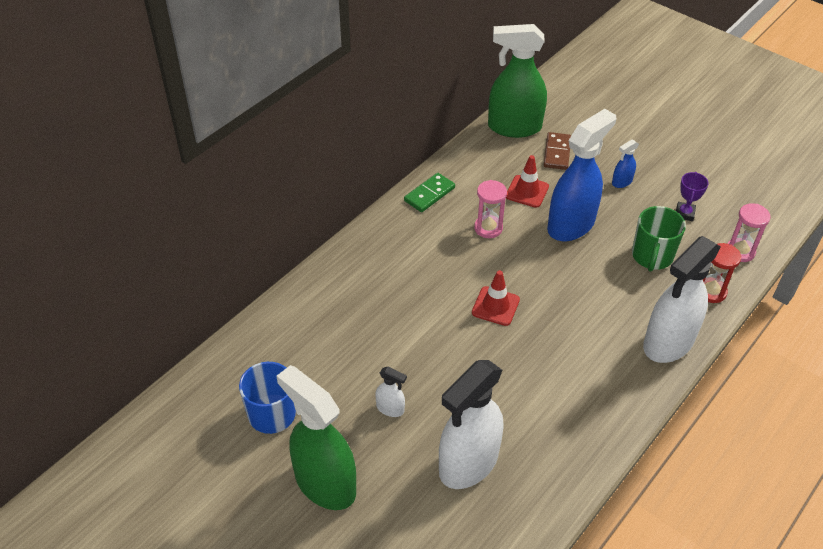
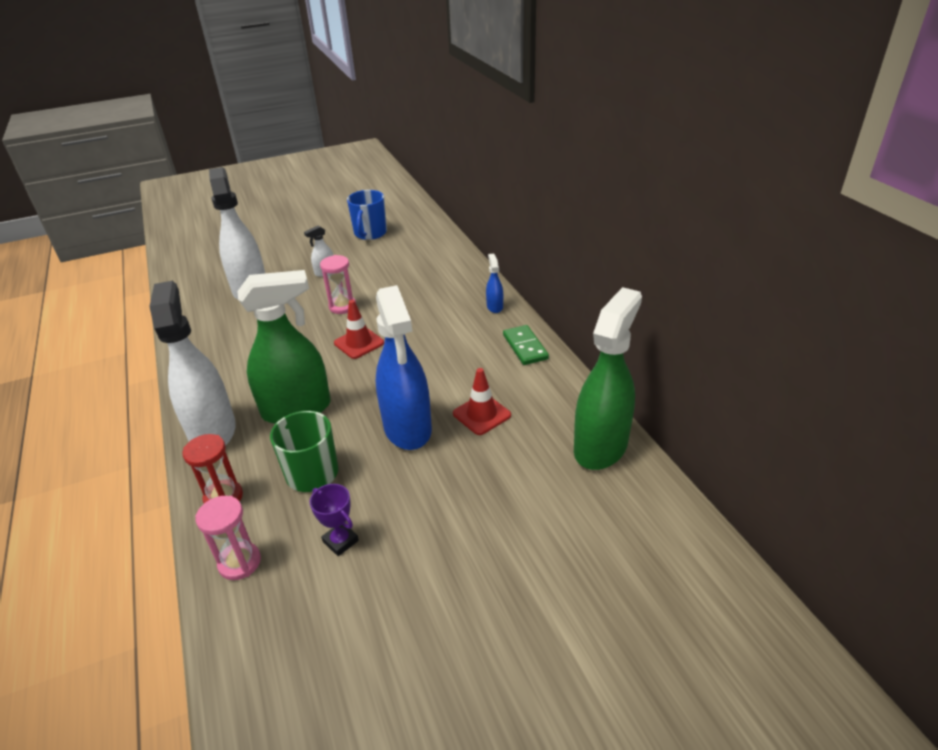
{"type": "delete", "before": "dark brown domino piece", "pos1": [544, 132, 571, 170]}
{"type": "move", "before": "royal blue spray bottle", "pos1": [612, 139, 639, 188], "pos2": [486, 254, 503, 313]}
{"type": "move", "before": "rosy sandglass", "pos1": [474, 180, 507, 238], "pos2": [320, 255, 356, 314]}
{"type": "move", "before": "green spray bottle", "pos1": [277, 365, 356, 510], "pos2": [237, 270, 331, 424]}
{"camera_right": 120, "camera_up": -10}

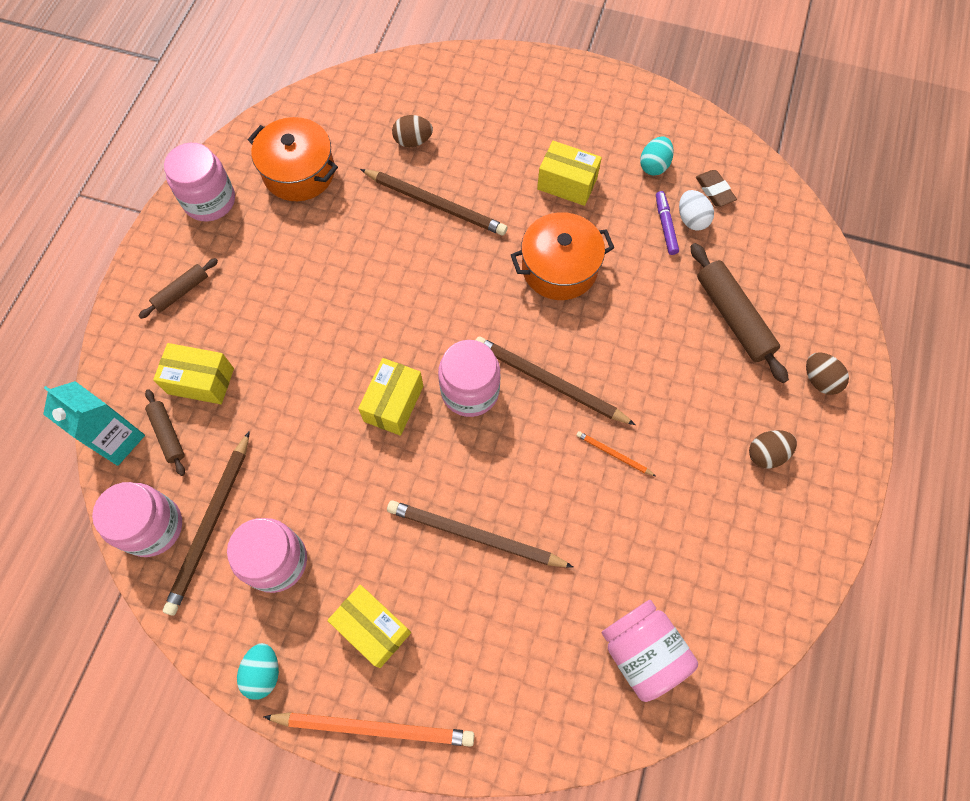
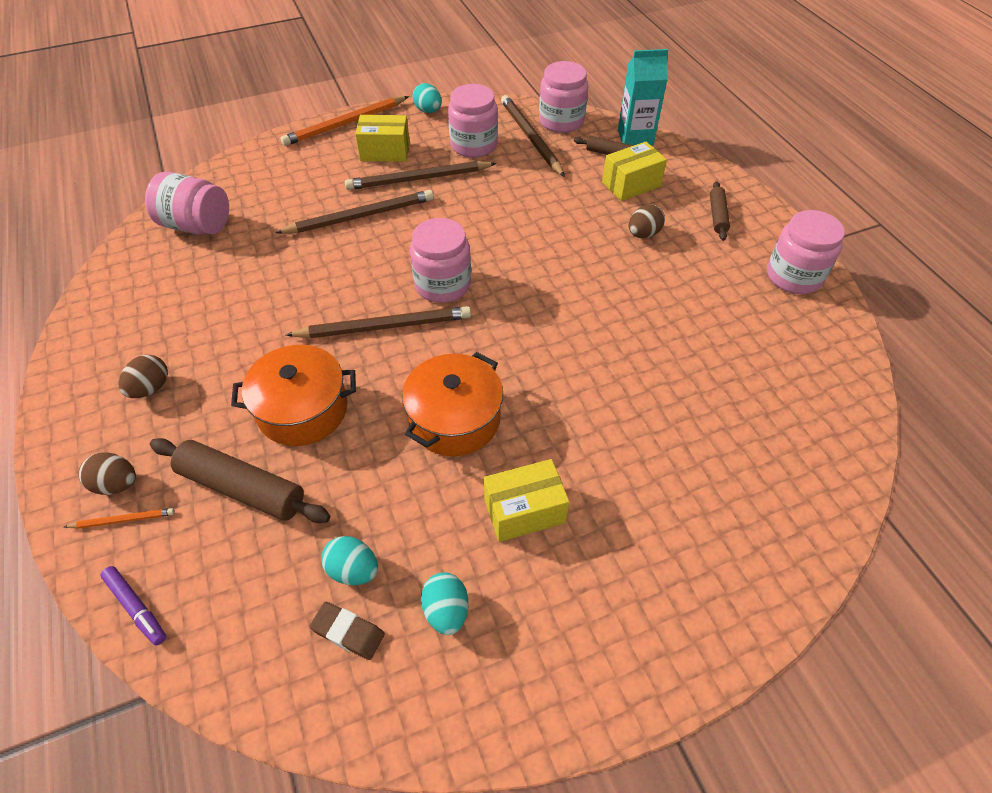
{"type": "move", "before": "dark brown toy egg", "pos1": [392, 115, 433, 147], "pos2": [629, 204, 665, 238]}
{"type": "move", "before": "orange stockpot", "pos1": [248, 117, 338, 201], "pos2": [231, 345, 356, 446]}
{"type": "move", "before": "dark brown wooden pencil", "pos1": [360, 169, 507, 236], "pos2": [345, 161, 497, 190]}
{"type": "recolor", "before": "snow-white toy egg", "after": "aqua toy egg", "pos1": [679, 190, 714, 231], "pos2": [321, 536, 378, 585]}
{"type": "move", "before": "violet marker pen", "pos1": [656, 191, 679, 255], "pos2": [100, 566, 166, 645]}
{"type": "delete", "before": "yellow package", "pos1": [358, 358, 423, 436]}
{"type": "move", "before": "orange wooden pencil", "pos1": [576, 431, 656, 476], "pos2": [64, 508, 175, 529]}
{"camera_right": 140, "camera_up": -15}

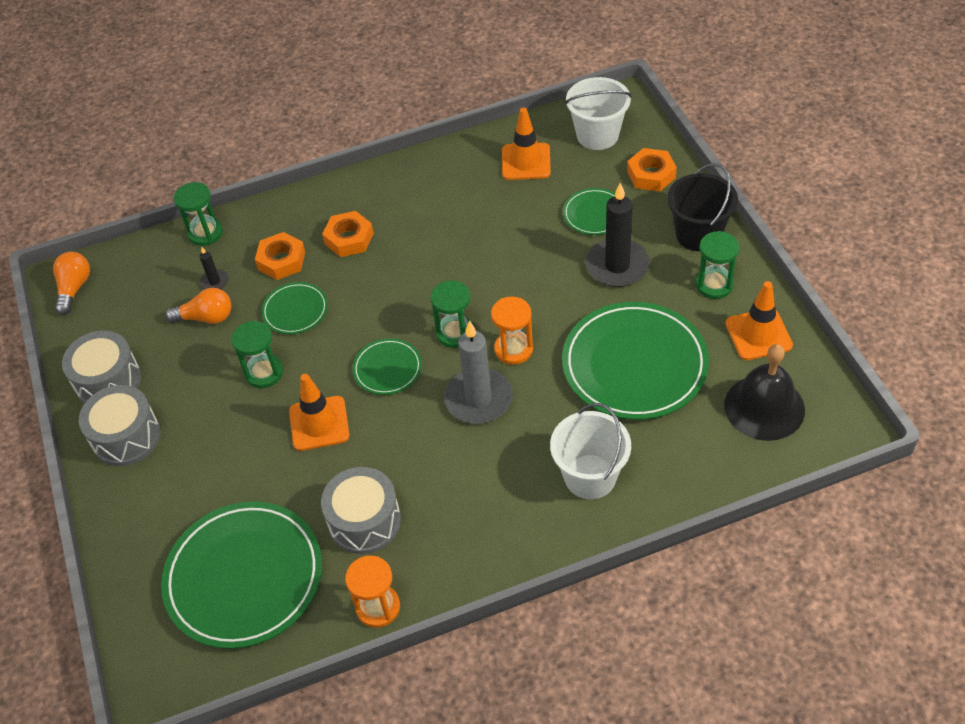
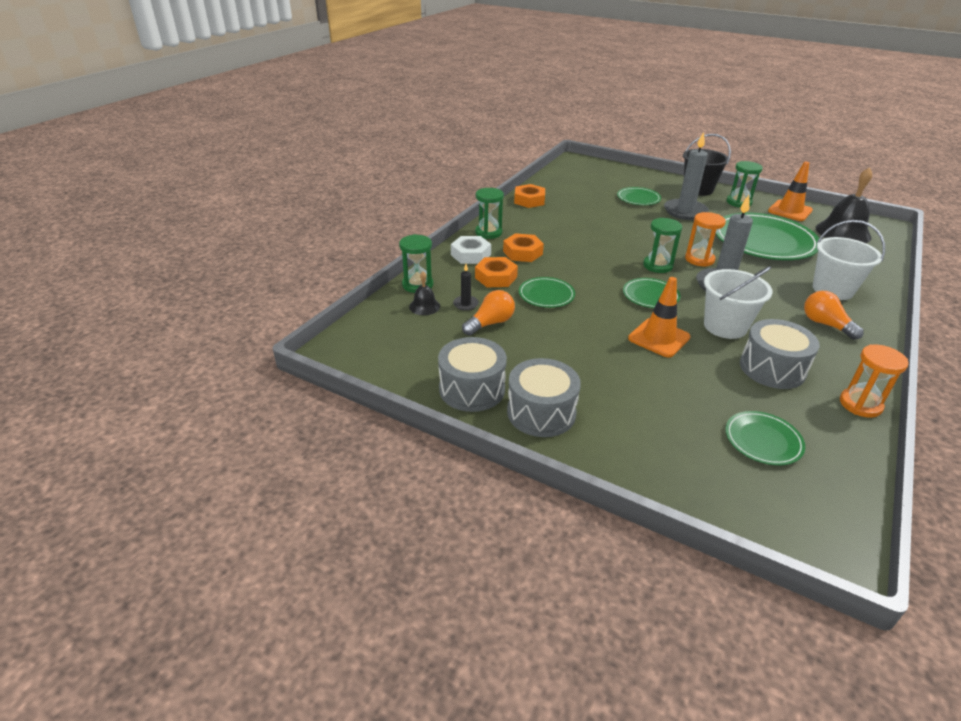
{"type": "move", "before": "snow-white pail", "pos1": [565, 77, 632, 150], "pos2": [704, 266, 773, 339]}
{"type": "delete", "before": "orange road cone", "pos1": [502, 108, 551, 180]}
{"type": "move", "before": "orange hexagon nut", "pos1": [627, 148, 677, 192], "pos2": [514, 184, 545, 208]}
{"type": "recolor", "before": "black pillar candle", "after": "grey pillar candle", "pos1": [586, 183, 650, 287], "pos2": [664, 132, 709, 220]}
{"type": "move", "before": "orange lightbulb", "pos1": [53, 252, 90, 315], "pos2": [804, 291, 864, 340]}
{"type": "move", "before": "green sandglass", "pos1": [231, 321, 283, 388], "pos2": [475, 188, 504, 239]}
{"type": "resize", "before": "green plate", "pos1": [161, 501, 322, 649], "pos2": [725, 411, 805, 465], "scale": 0.49}
{"type": "insert", "after": "snow-white hexagon nut", "pos2": [451, 236, 491, 264]}
{"type": "insert", "after": "black hand bell", "pos2": [409, 271, 440, 315]}
{"camera_right": -45, "camera_up": -15}

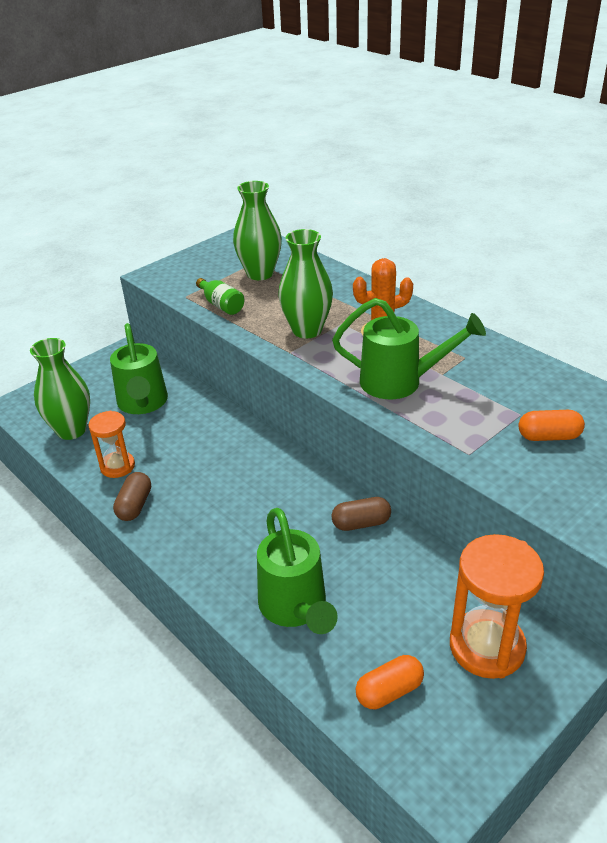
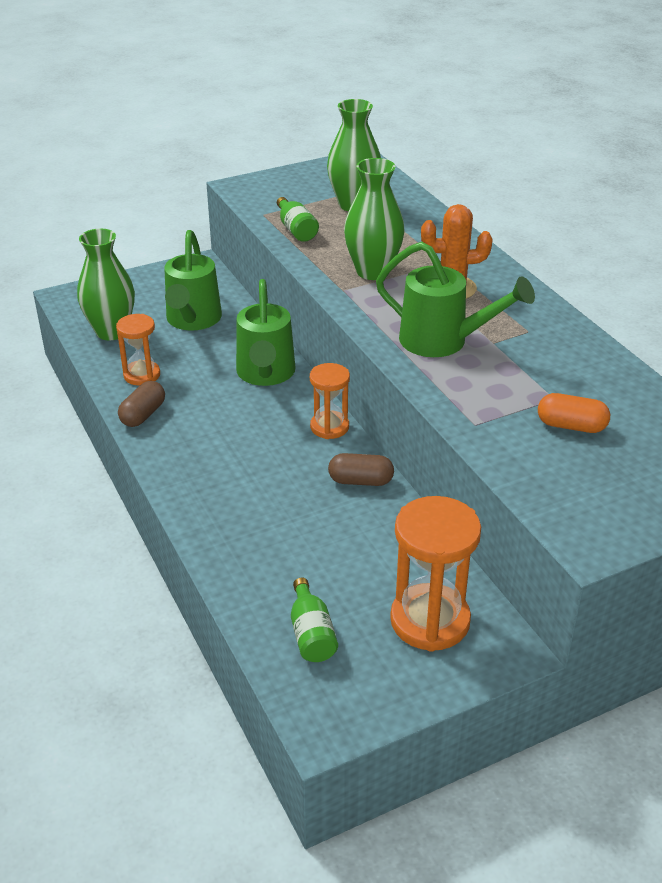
{"type": "move", "before": "green watering pot", "pos1": [257, 508, 338, 634], "pos2": [236, 279, 296, 386]}
{"type": "replace", "before": "orange pill", "after": "green flask", "pos1": [356, 655, 424, 709], "pos2": [291, 578, 338, 662]}
{"type": "insert", "after": "orange sandglass", "pos2": [310, 363, 350, 439]}
{"camera_right": 15, "camera_up": 0}

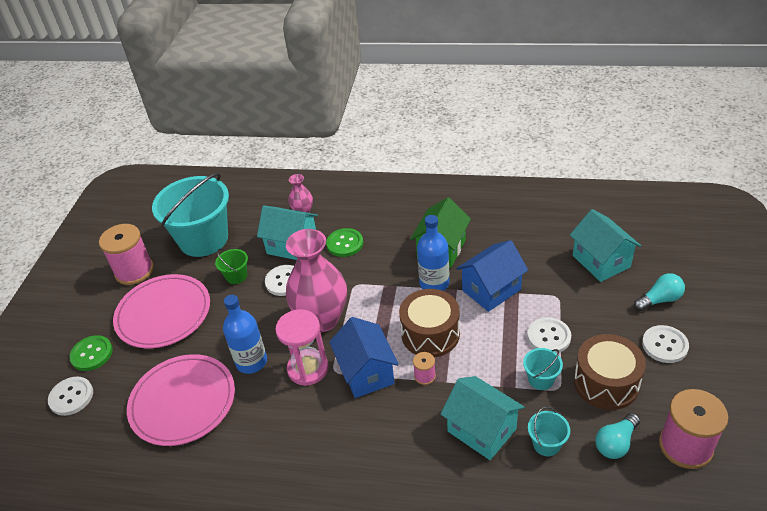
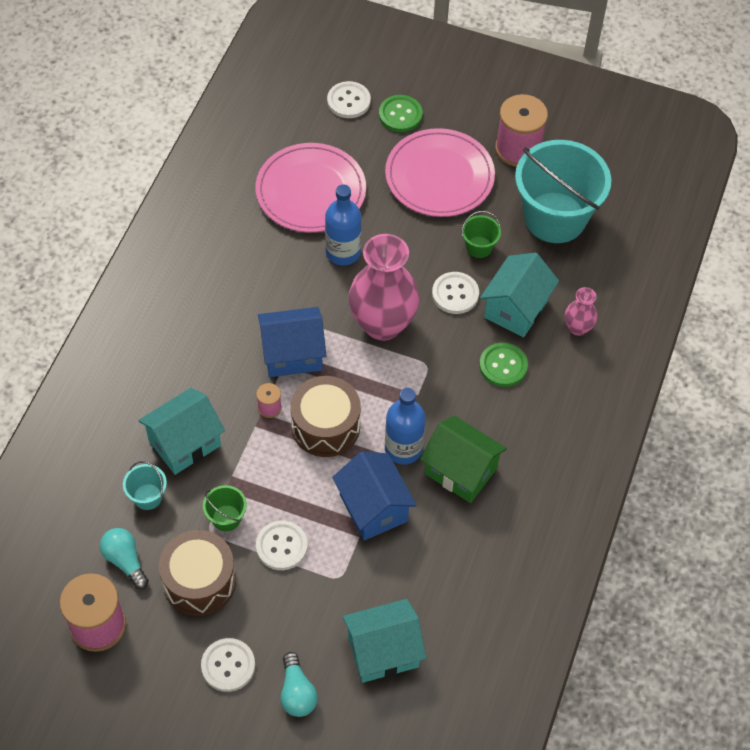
{"type": "delete", "before": "rosy sandglass", "pos1": [276, 309, 329, 386]}
{"type": "recolor", "before": "aqua pail", "after": "green pail", "pos1": [523, 348, 563, 390], "pos2": [203, 485, 247, 531]}
{"camera_right": 95, "camera_up": 15}

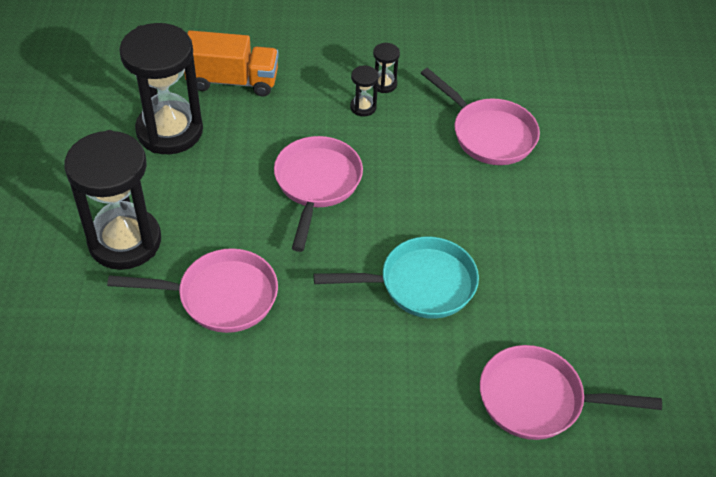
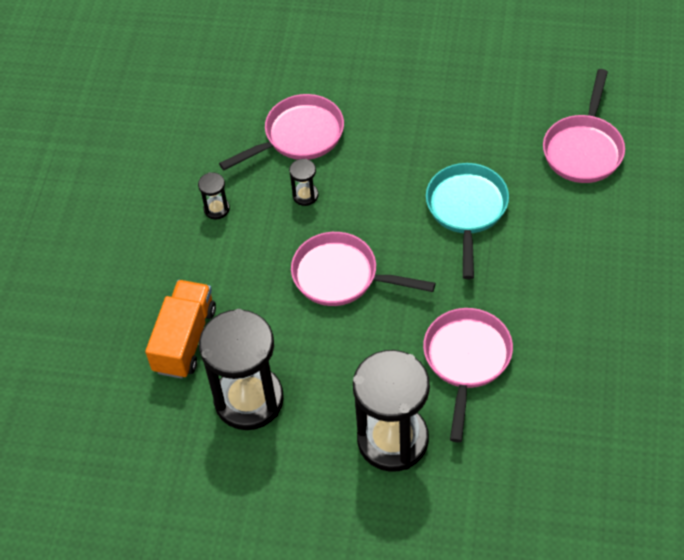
{"type": "move", "before": "black sandglass", "pos1": [350, 66, 379, 116], "pos2": [289, 159, 319, 206]}
{"camera_right": -75, "camera_up": 5}

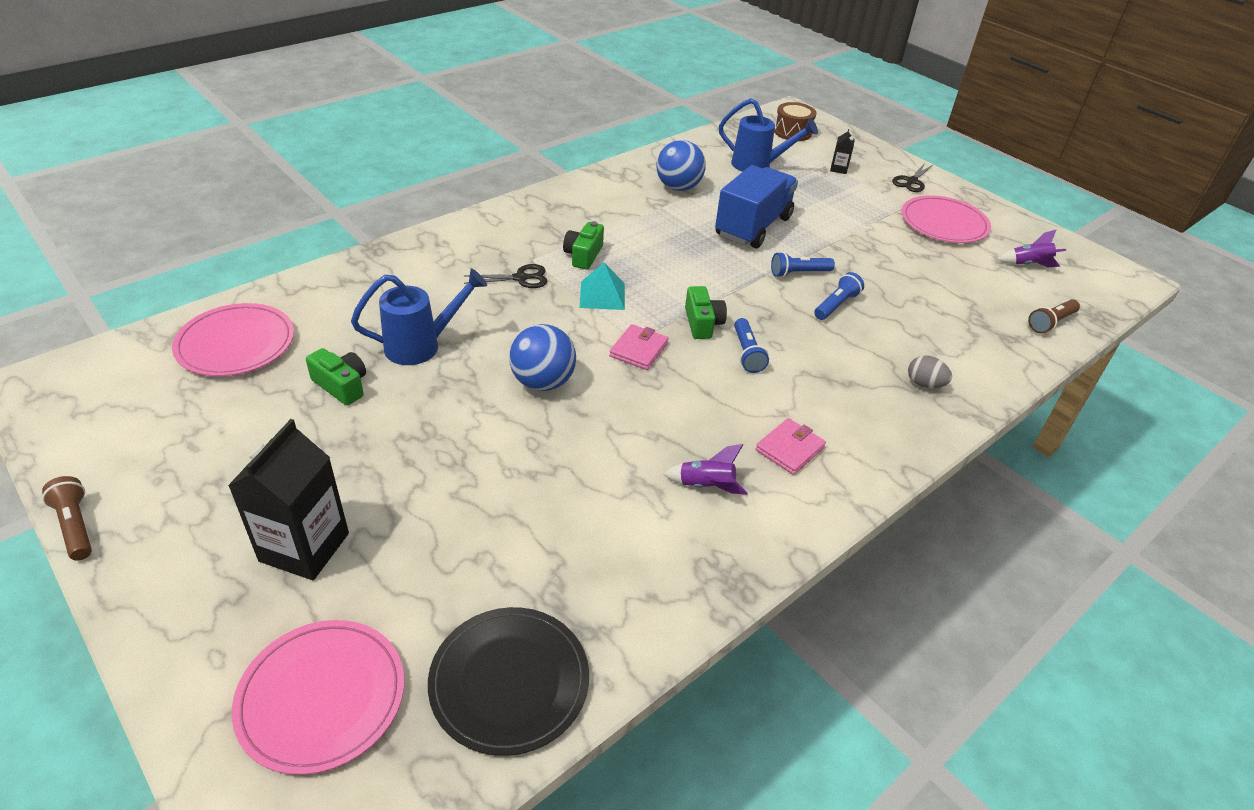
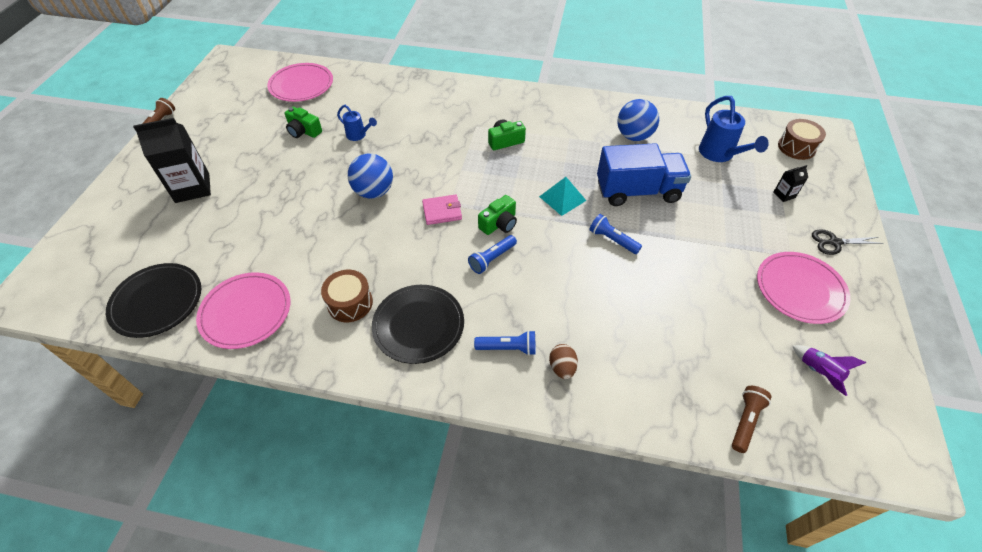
{"type": "move", "before": "aqua solid pyramid", "pos1": [580, 263, 625, 310], "pos2": [539, 177, 586, 216]}
{"type": "delete", "before": "black scissors", "pos1": [463, 264, 548, 288]}
{"type": "resize", "before": "royal blue watering pot", "pos1": [351, 268, 487, 365], "pos2": [337, 105, 377, 141], "scale": 0.59}
{"type": "move", "before": "royal blue pocket torch", "pos1": [814, 272, 864, 320], "pos2": [474, 330, 535, 355]}
{"type": "rotate", "before": "dark brown pocket torch", "pos1": [1028, 299, 1080, 333], "pos2": [732, 386, 772, 453], "turn": 105}
{"type": "rotate", "before": "green photo camera", "pos1": [306, 348, 366, 405], "pos2": [285, 107, 322, 138], "turn": 120}
{"type": "recolor", "before": "grey toy egg", "after": "dark brown toy egg", "pos1": [908, 355, 952, 388], "pos2": [549, 344, 578, 379]}
{"type": "replace", "before": "rosy card wallet", "after": "black plate", "pos1": [756, 418, 826, 475], "pos2": [372, 285, 464, 364]}
{"type": "replace", "before": "violet rocket", "after": "dark brown toy drum", "pos1": [663, 444, 748, 495], "pos2": [321, 270, 373, 322]}
{"type": "move", "before": "rosy plate", "pos1": [232, 620, 404, 775], "pos2": [196, 272, 291, 349]}
{"camera_right": 55, "camera_up": 10}

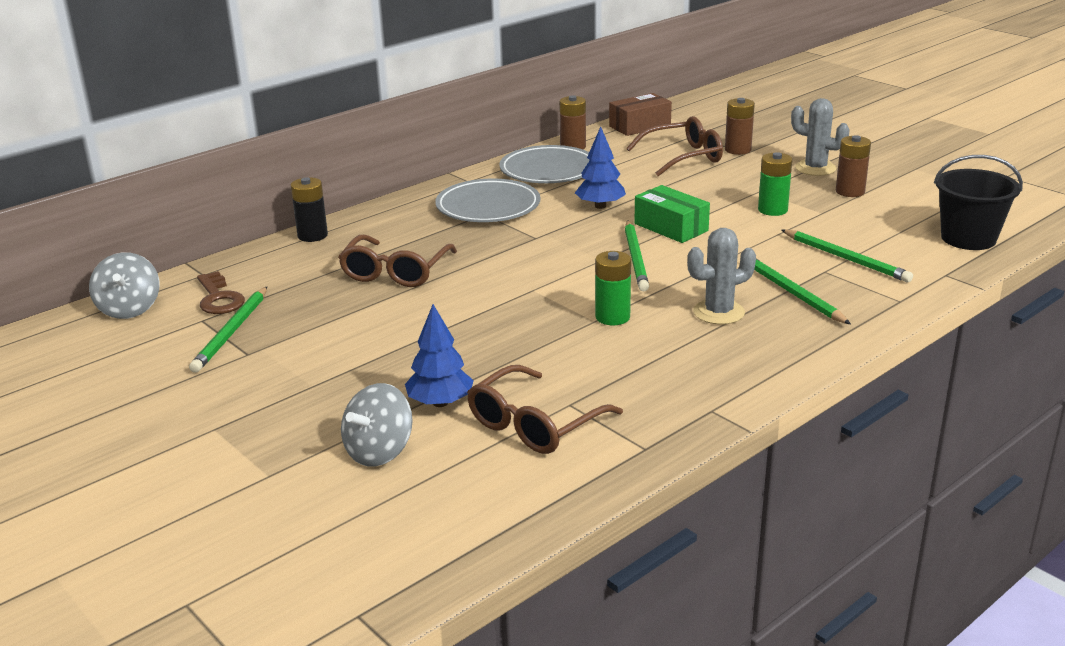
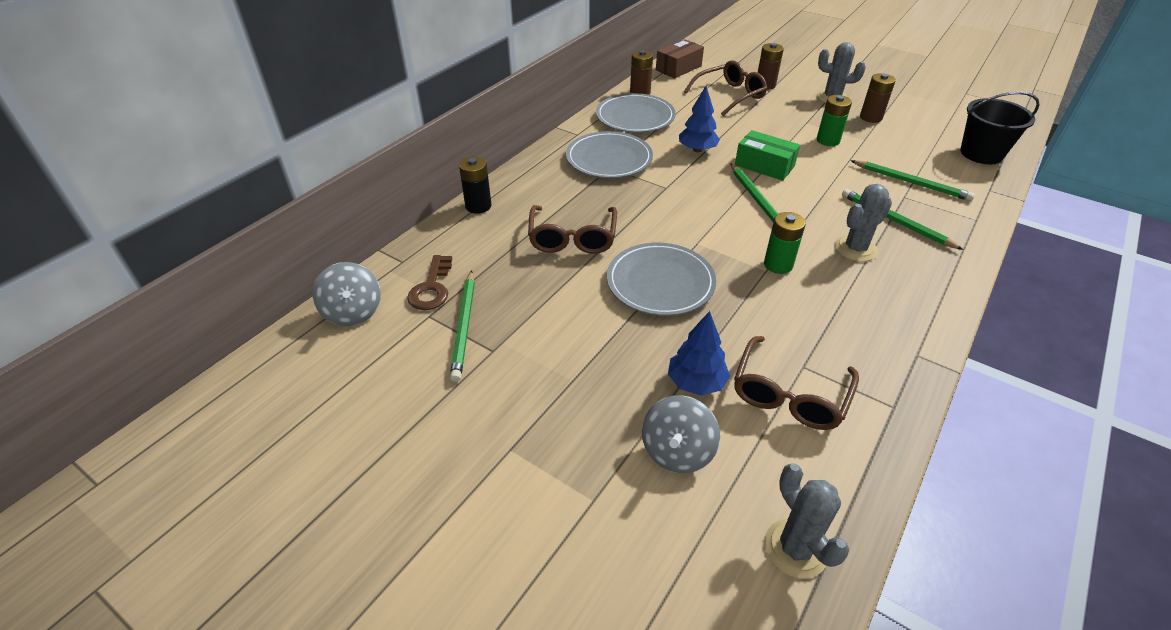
{"type": "rotate", "before": "dark brown latchkey", "pos1": [197, 271, 245, 314], "pos2": [407, 255, 452, 310], "turn": 45}
{"type": "insert", "after": "grey plate", "pos2": [607, 243, 716, 316]}
{"type": "insert", "after": "grey cactus", "pos2": [764, 463, 849, 578]}
{"camera_right": -15, "camera_up": 15}

